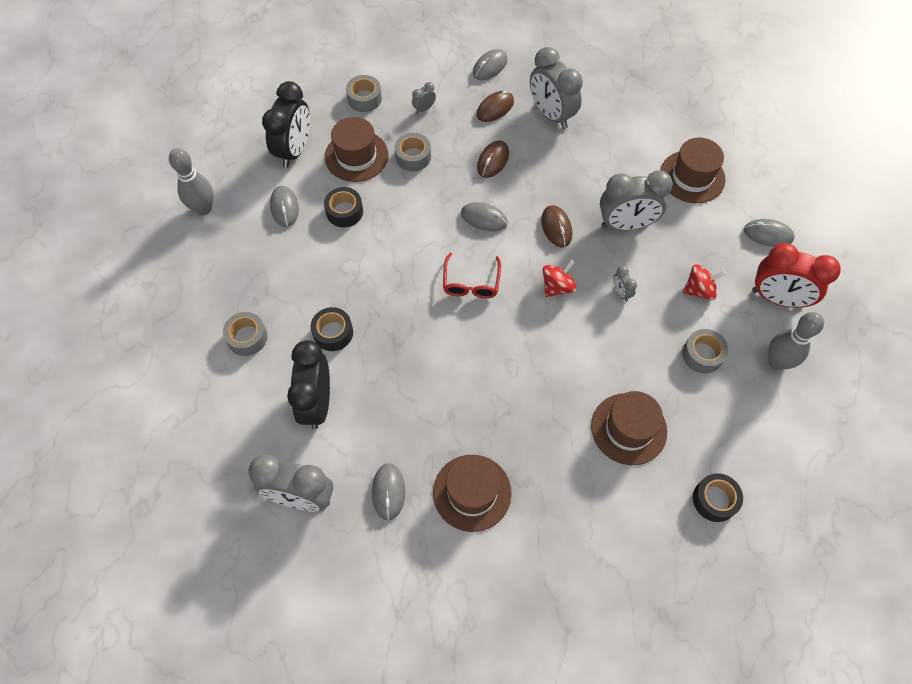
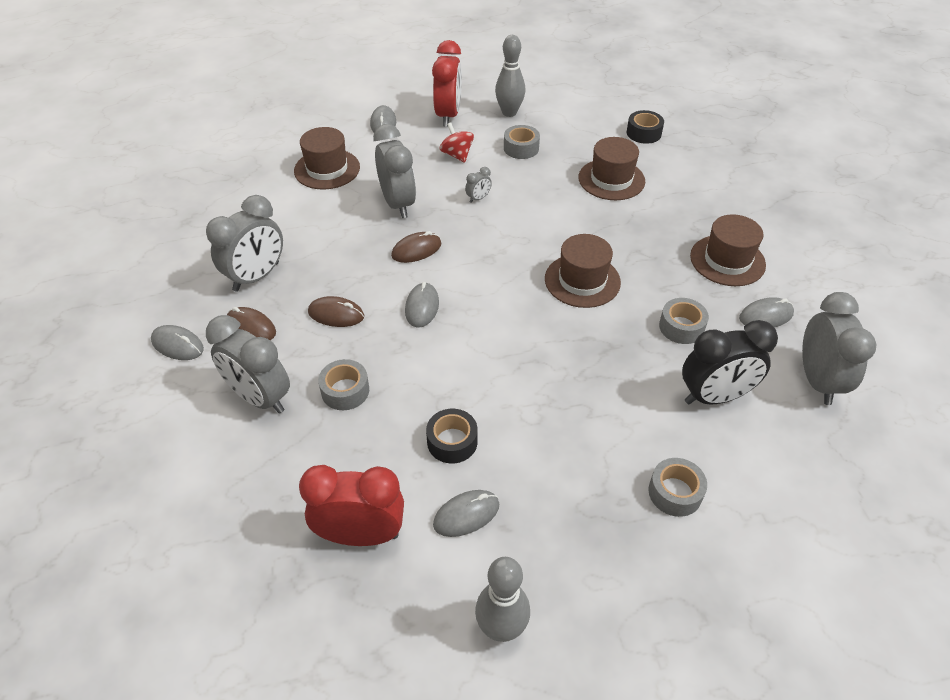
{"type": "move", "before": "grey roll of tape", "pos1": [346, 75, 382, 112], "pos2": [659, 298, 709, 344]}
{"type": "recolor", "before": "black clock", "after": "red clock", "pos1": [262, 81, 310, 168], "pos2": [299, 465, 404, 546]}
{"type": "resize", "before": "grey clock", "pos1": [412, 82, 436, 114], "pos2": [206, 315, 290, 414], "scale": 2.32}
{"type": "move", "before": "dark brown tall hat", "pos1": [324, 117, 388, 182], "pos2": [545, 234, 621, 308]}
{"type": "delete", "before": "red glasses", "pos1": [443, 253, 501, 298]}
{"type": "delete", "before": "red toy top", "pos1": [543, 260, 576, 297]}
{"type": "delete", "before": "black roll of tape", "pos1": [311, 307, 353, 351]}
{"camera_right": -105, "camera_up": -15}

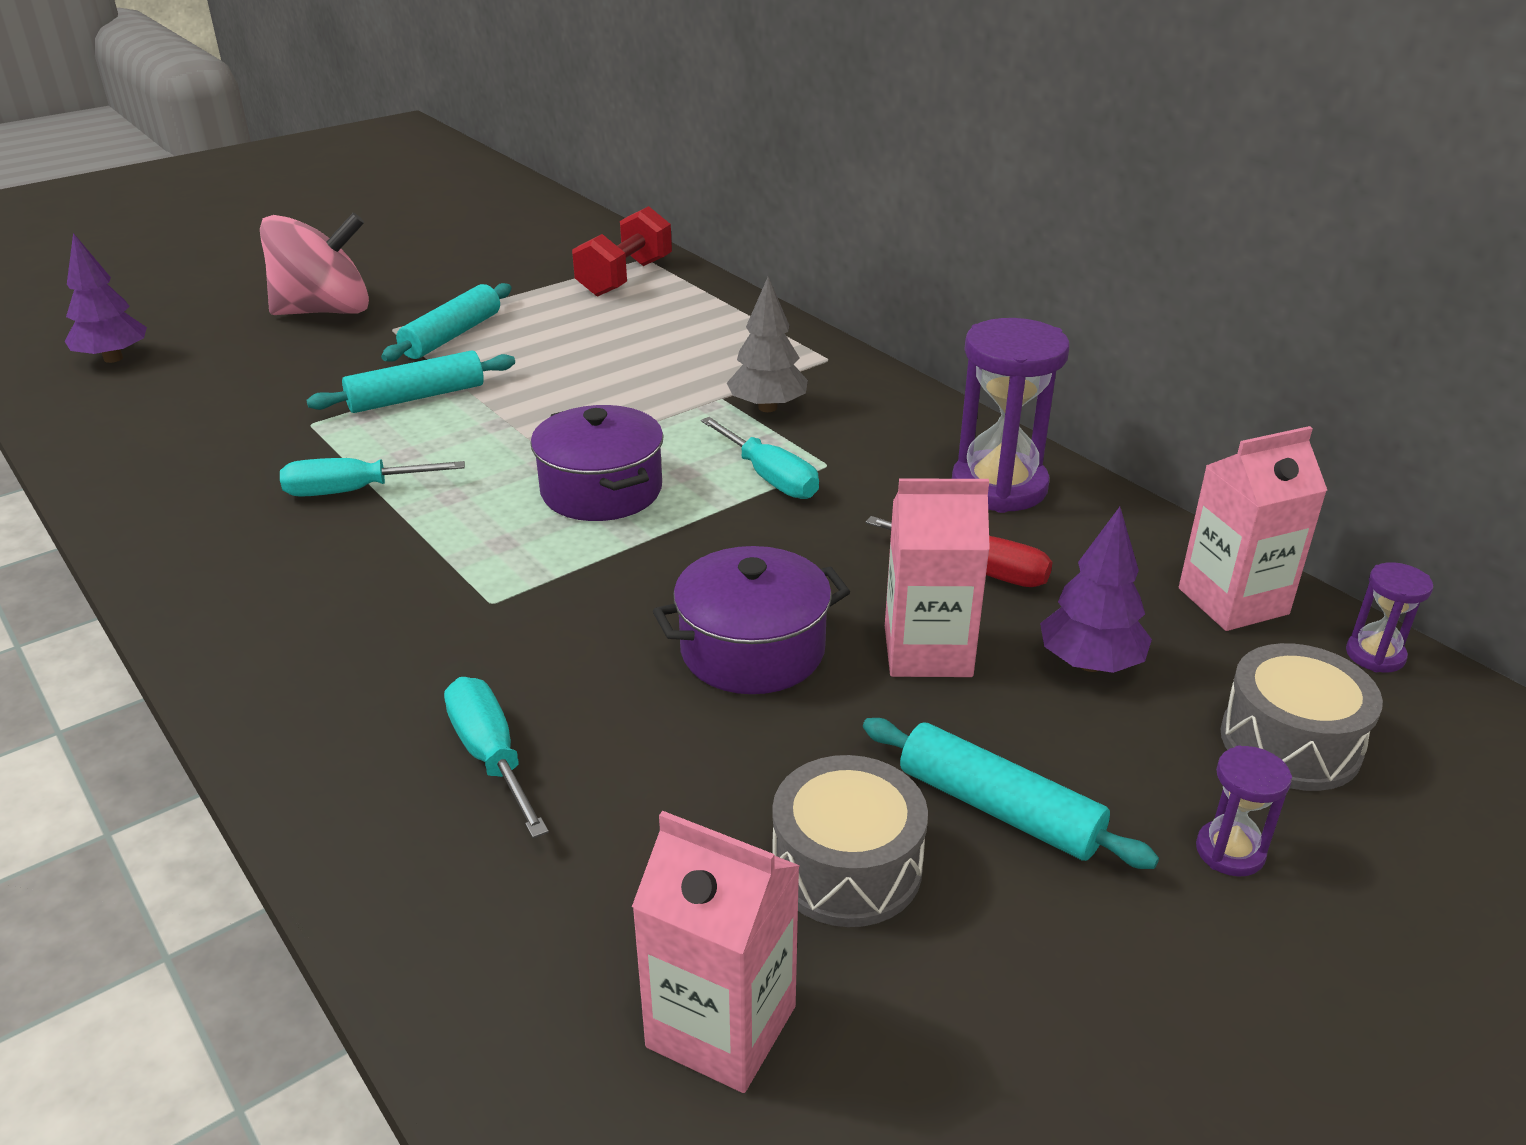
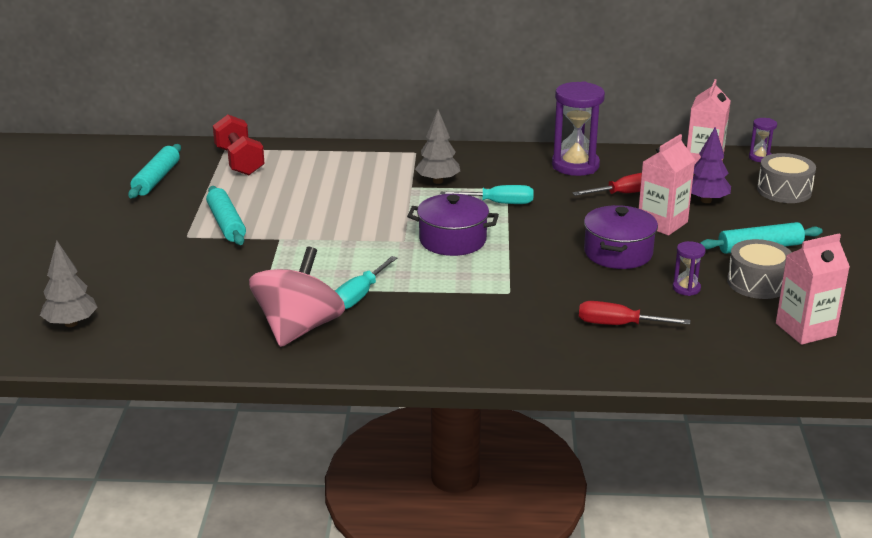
{"type": "move", "before": "rosy toy top", "pos1": [260, 213, 369, 315], "pos2": [249, 247, 345, 347]}
{"type": "recolor", "before": "violet toy tree", "after": "grey toy tree", "pos1": [65, 233, 147, 363], "pos2": [40, 241, 98, 327]}
{"type": "move", "before": "aqua pastry roller", "pos1": [306, 350, 515, 413], "pos2": [128, 144, 181, 198]}
{"type": "recolor", "before": "aqua hand screwdriver", "after": "red hand screwdriver", "pos1": [444, 677, 549, 838], "pos2": [579, 301, 690, 325]}
{"type": "move", "before": "violet sandglass", "pos1": [1196, 745, 1292, 877], "pos2": [673, 241, 706, 296]}
{"camera_right": -50, "camera_up": -5}

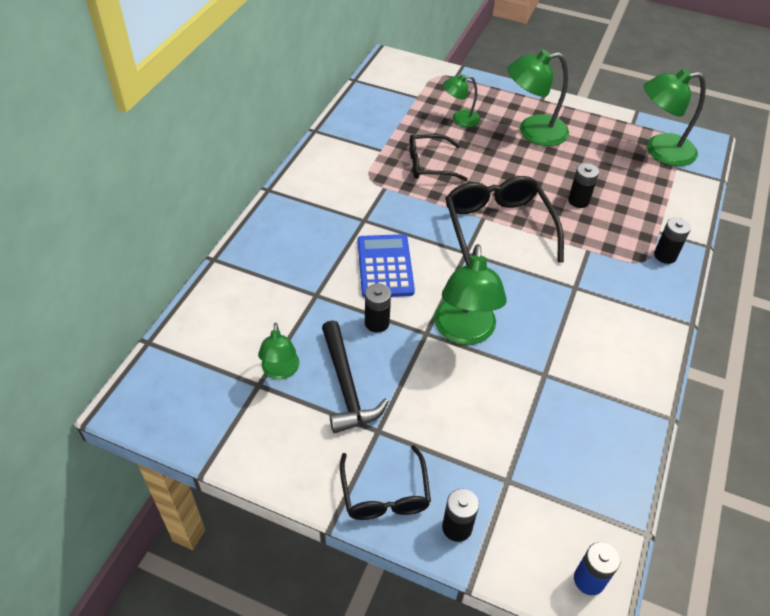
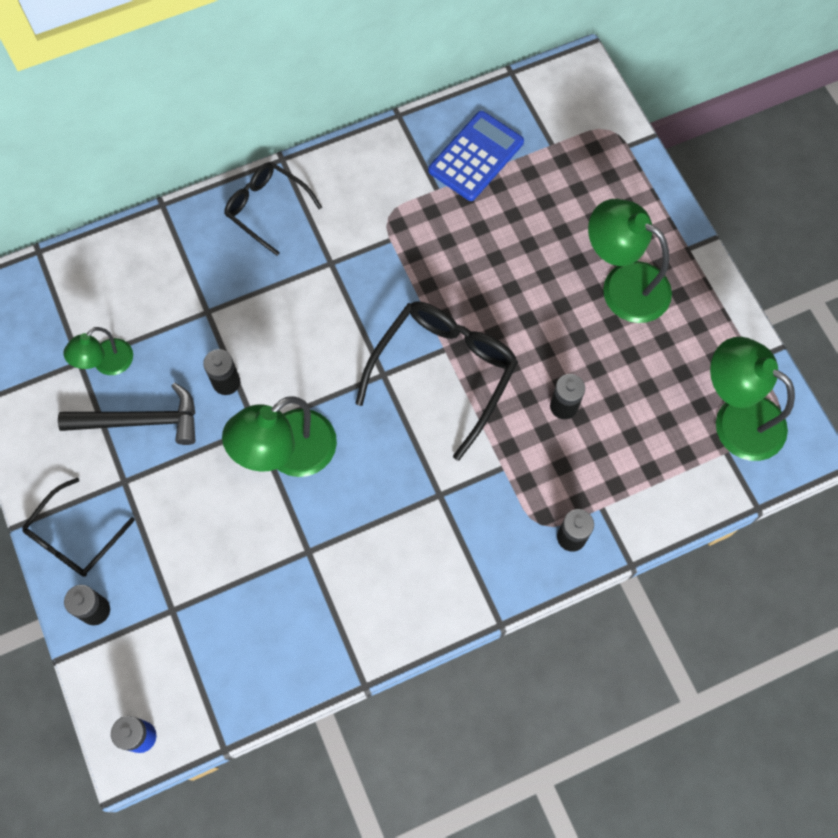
{"type": "delete", "before": "green reading lamp", "pos1": [443, 74, 481, 127]}
{"type": "move", "before": "black glasses", "pos1": [409, 134, 468, 181], "pos2": [224, 162, 322, 256]}
{"type": "move", "before": "royal blue calculator", "pos1": [358, 234, 415, 298], "pos2": [428, 111, 524, 201]}
{"type": "rotate", "before": "black claw hammer", "pos1": [322, 320, 389, 433], "pos2": [58, 383, 196, 445], "turn": -120}
{"camera_right": 45, "camera_up": 20}

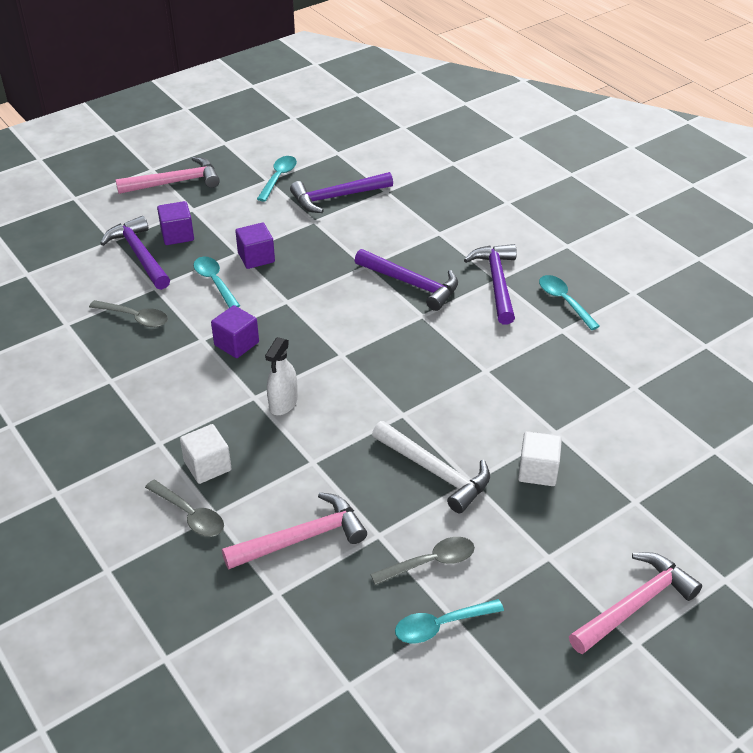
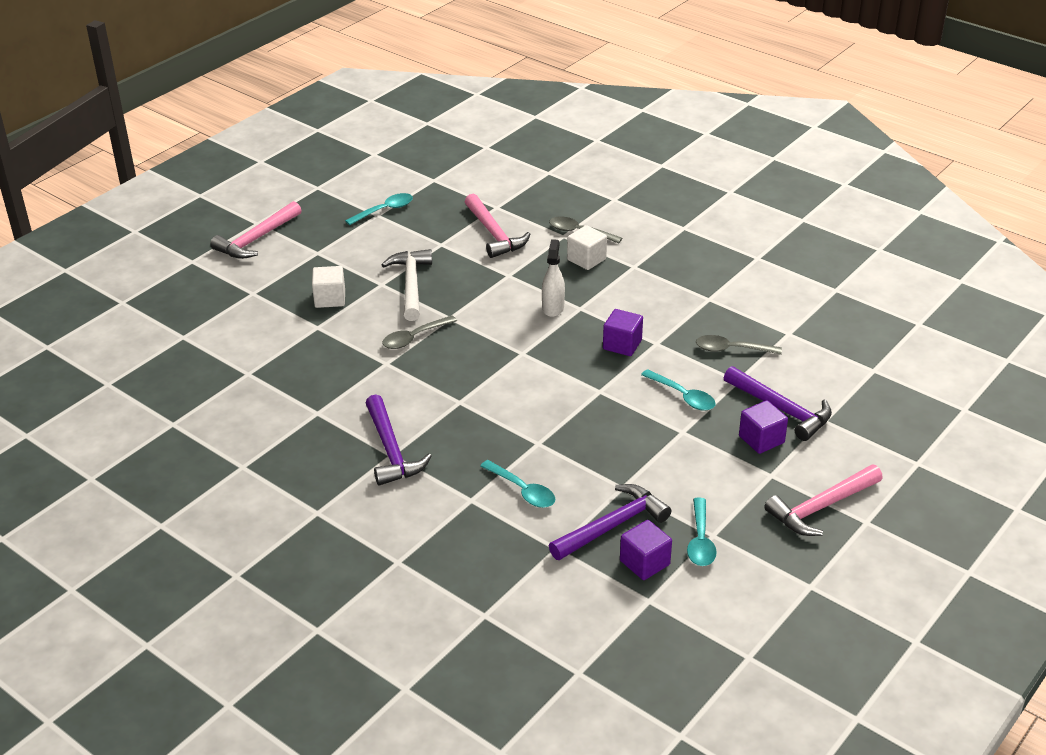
{"type": "move", "before": "violet cube", "pos1": [235, 223, 275, 269], "pos2": [620, 520, 672, 580]}
{"type": "delete", "before": "violet claw hammer", "pos1": [355, 249, 458, 311]}
{"type": "move", "before": "aqua tablespoon", "pos1": [539, 275, 600, 330], "pos2": [480, 460, 555, 508]}
{"type": "rotate", "before": "snow-white claw hammer", "pos1": [372, 421, 490, 513], "pos2": [381, 249, 432, 321], "turn": 60}
{"type": "rotate", "before": "rosy claw hammer", "pos1": [222, 492, 367, 569], "pos2": [465, 194, 530, 258], "turn": -75}
{"type": "move", "before": "grey tablespoon", "pos1": [370, 537, 475, 585], "pos2": [382, 315, 457, 349]}
{"camera_right": 165, "camera_up": -5}

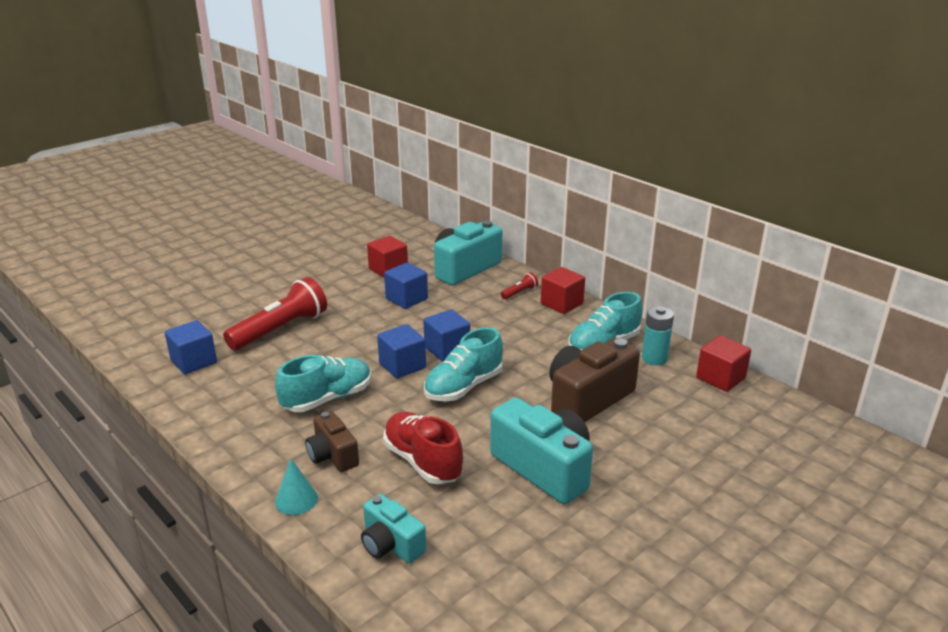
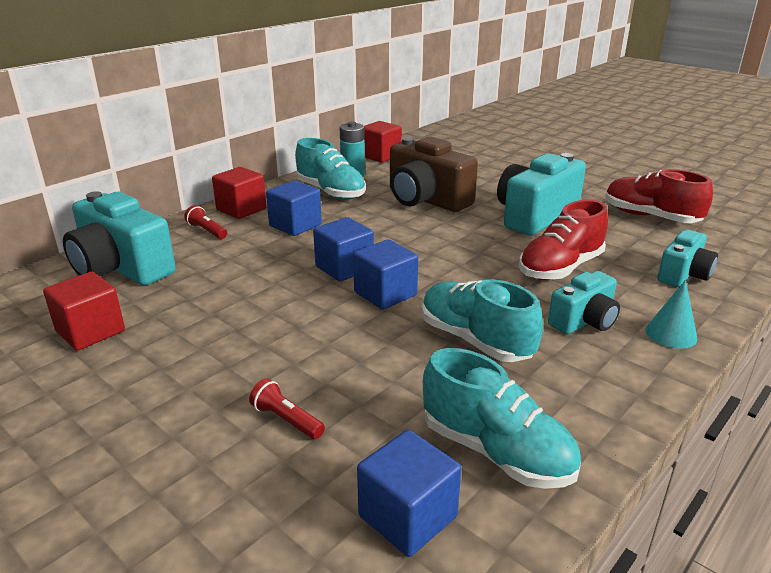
{"type": "move", "before": "royal blue cube", "pos1": [384, 263, 428, 309], "pos2": [266, 181, 322, 236]}
{"type": "resize", "before": "red pocket torch", "pos1": [223, 277, 327, 350], "pos2": [249, 379, 325, 439], "scale": 0.43}
{"type": "move", "before": "aqua shoe", "pos1": [424, 327, 503, 401], "pos2": [423, 348, 581, 489]}
{"type": "recolor", "before": "dark brown photo camera", "after": "aqua photo camera", "pos1": [305, 411, 359, 472], "pos2": [548, 271, 620, 334]}
{"type": "insert", "after": "red shoe", "pos2": [605, 169, 713, 223]}
{"camera_right": -95, "camera_up": 0}

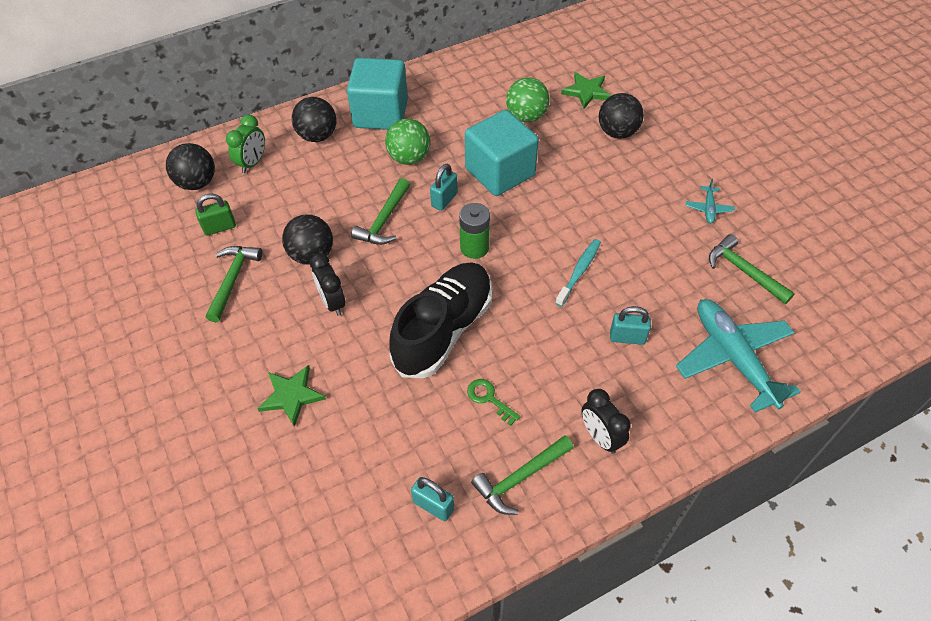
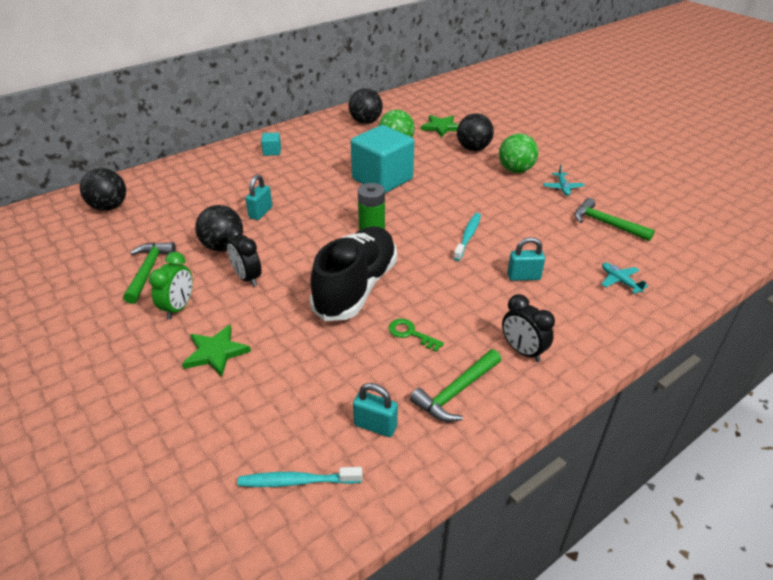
{"type": "resize", "before": "aqua cube", "pos1": [347, 58, 408, 130], "pos2": [261, 133, 281, 156], "scale": 0.4}
{"type": "move", "before": "black ball", "pos1": [292, 97, 337, 142], "pos2": [349, 88, 383, 124]}
{"type": "move", "before": "green clock", "pos1": [226, 115, 265, 173], "pos2": [149, 252, 193, 319]}
{"type": "move", "before": "green ball", "pos1": [385, 119, 431, 165], "pos2": [499, 133, 538, 173]}
{"type": "move", "before": "aqua padlock", "pos1": [430, 164, 458, 211], "pos2": [245, 175, 273, 220]}
{"type": "delete", "before": "green claw hammer", "pos1": [351, 178, 410, 245]}
{"type": "delete", "before": "green padlock", "pos1": [196, 194, 236, 235]}
{"type": "resize", "before": "aqua plane", "pos1": [676, 299, 801, 413], "pos2": [601, 263, 648, 294], "scale": 0.42}
{"type": "insert", "after": "aqua dental brush", "pos2": [237, 467, 362, 487]}
{"camera_right": -10, "camera_up": -15}

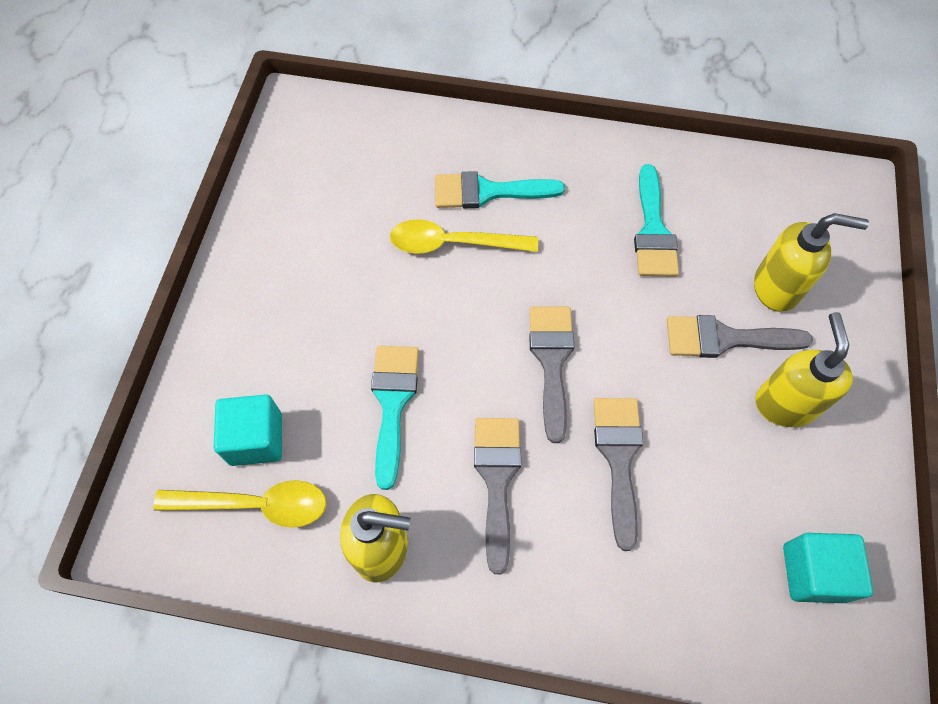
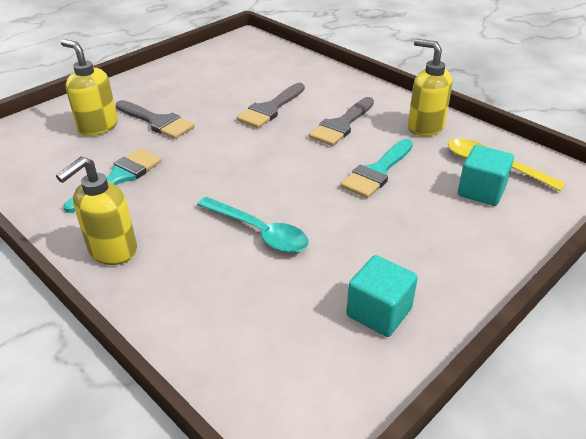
{"type": "delete", "before": "aqua brush", "pos1": [435, 171, 565, 208]}
{"type": "recolor", "before": "yellow tablespoon", "after": "aqua tablespoon", "pos1": [390, 219, 538, 254], "pos2": [197, 197, 309, 253]}
{"type": "delete", "before": "grey brush", "pos1": [529, 307, 574, 443]}
{"type": "move", "before": "yellow pump bottle", "pos1": [755, 312, 853, 427], "pos2": [56, 156, 137, 265]}
{"type": "move", "before": "aqua cube", "pos1": [783, 533, 873, 603], "pos2": [346, 255, 418, 337]}
{"camera_right": -145, "camera_up": -25}

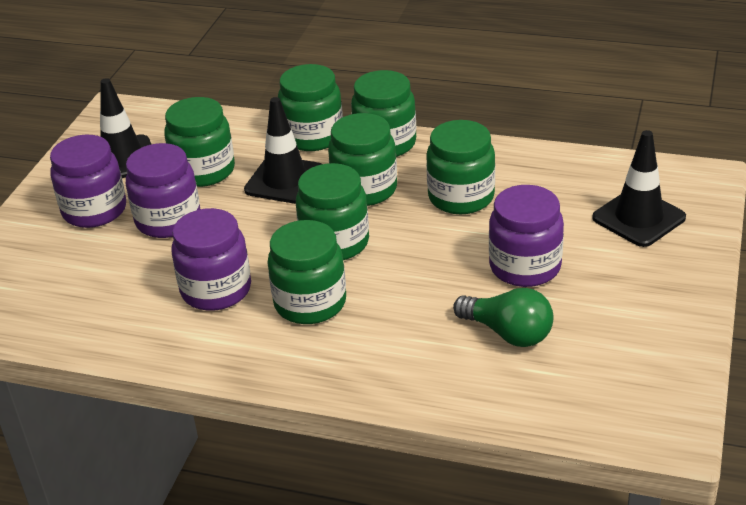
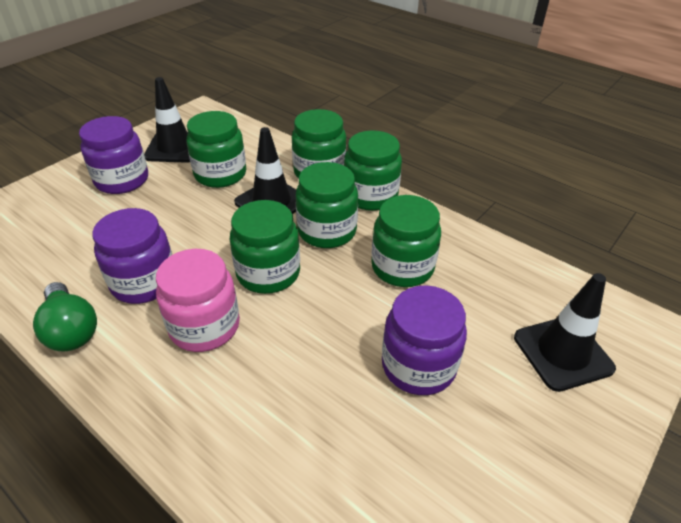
{"type": "delete", "before": "violet jar", "pos1": [126, 143, 200, 238]}
{"type": "recolor", "before": "green jar", "after": "rosy jar", "pos1": [268, 220, 346, 324], "pos2": [156, 249, 240, 352]}
{"type": "move", "before": "green lightbulb", "pos1": [453, 288, 553, 347], "pos2": [33, 282, 97, 351]}
{"camera_right": 20, "camera_up": 5}

